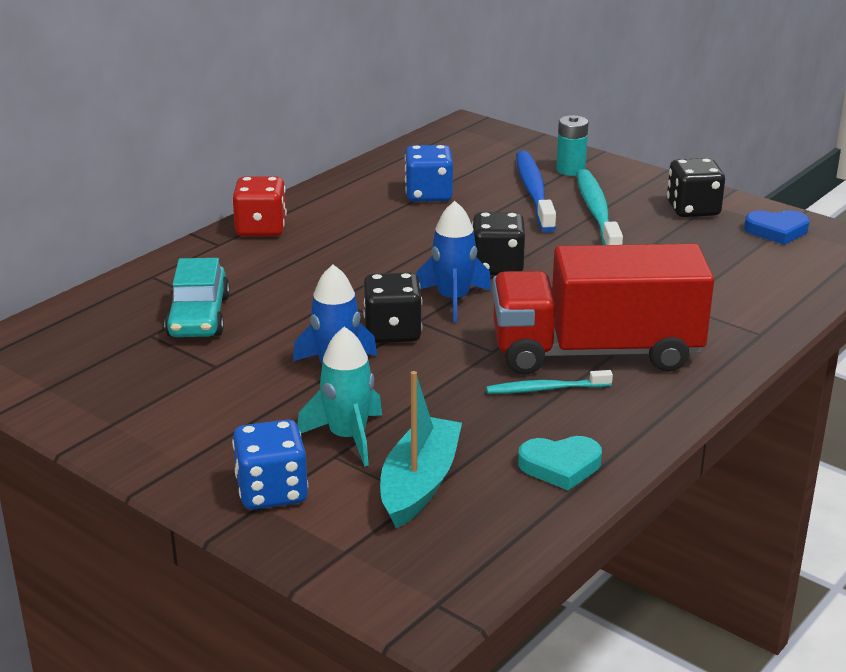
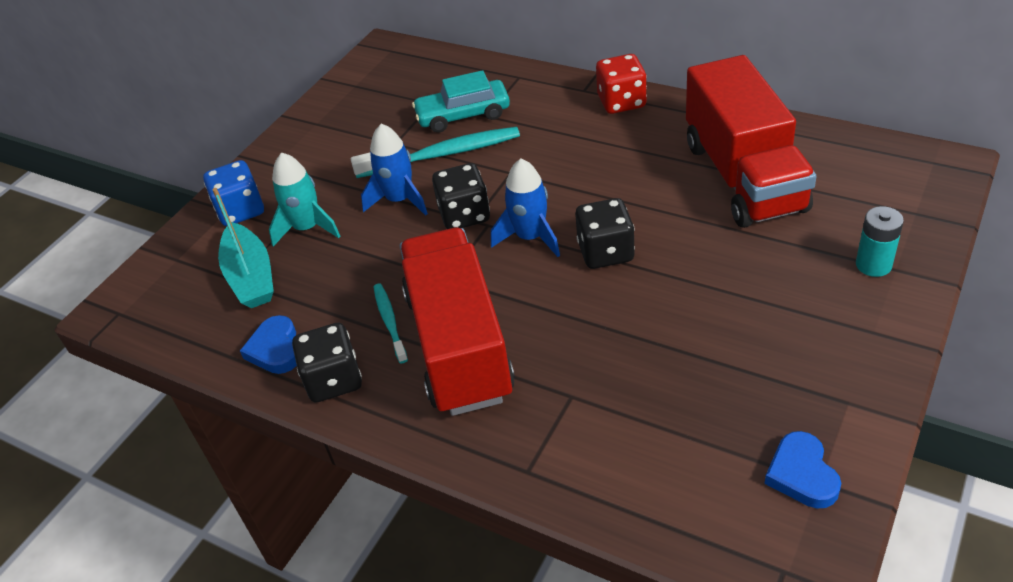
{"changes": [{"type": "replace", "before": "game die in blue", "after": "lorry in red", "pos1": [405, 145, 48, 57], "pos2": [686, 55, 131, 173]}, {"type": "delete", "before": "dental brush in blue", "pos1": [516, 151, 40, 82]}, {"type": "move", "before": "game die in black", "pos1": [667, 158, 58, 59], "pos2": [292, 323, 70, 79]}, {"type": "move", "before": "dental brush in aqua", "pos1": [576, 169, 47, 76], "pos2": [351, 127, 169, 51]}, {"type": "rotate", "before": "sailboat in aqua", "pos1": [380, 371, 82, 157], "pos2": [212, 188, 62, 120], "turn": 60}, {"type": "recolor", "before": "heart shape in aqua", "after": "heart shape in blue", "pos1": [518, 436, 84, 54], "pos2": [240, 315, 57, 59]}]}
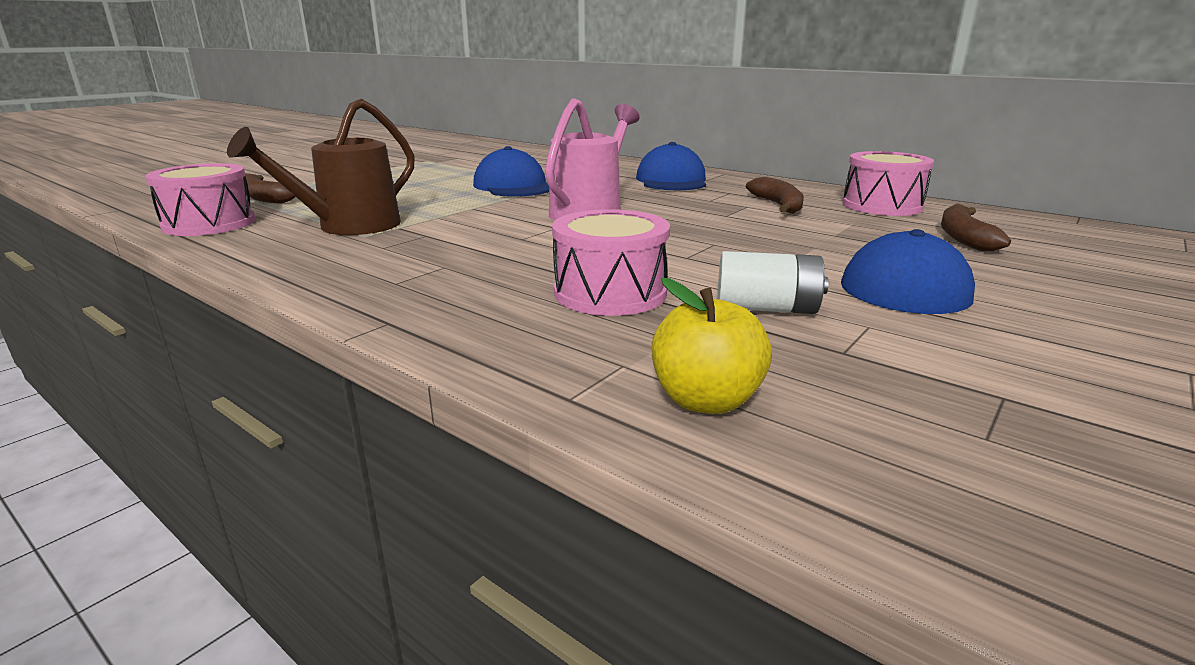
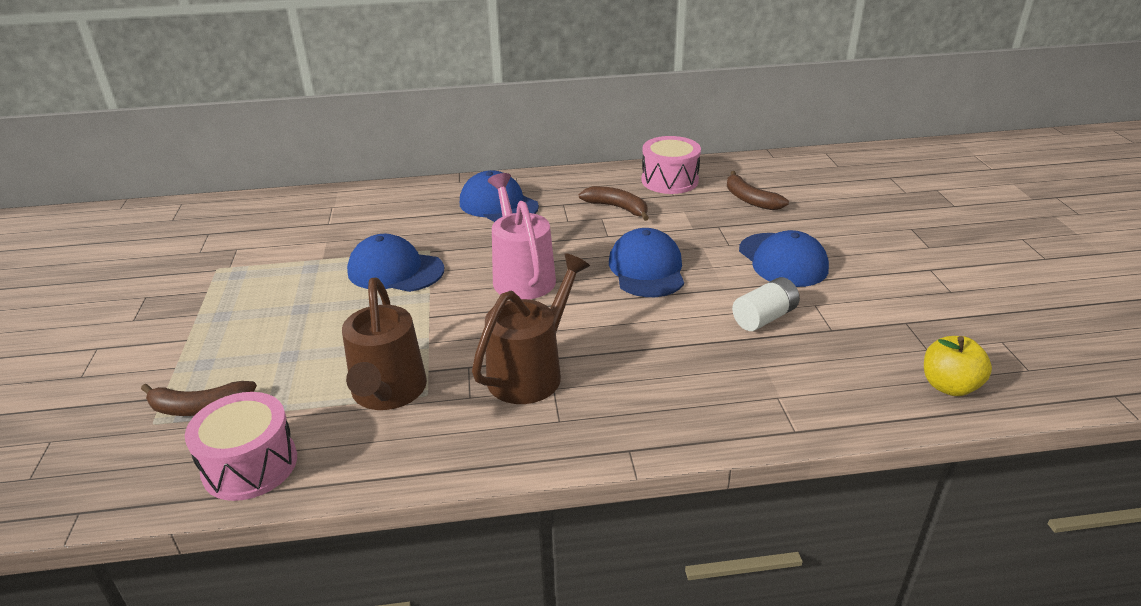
{"changes": [{"type": "delete", "before": "snare drum in pink", "pos1": [552, 209, 118, 107]}, {"type": "move", "before": "apple fruit in yellow", "pos1": [652, 278, 120, 136], "pos2": [924, 336, 68, 60]}, {"type": "insert", "after": "peaked cap in blue", "pos2": [609, 228, 75, 69]}, {"type": "insert", "after": "sprinkling can in dark brown", "pos2": [472, 253, 118, 151]}]}
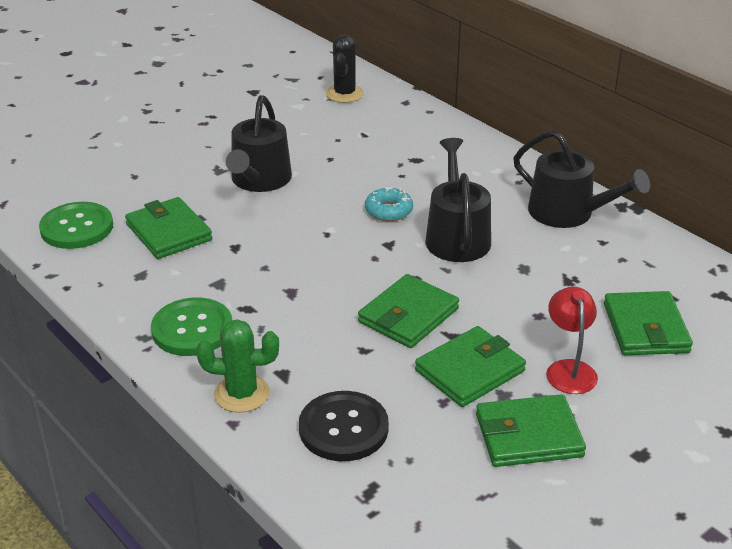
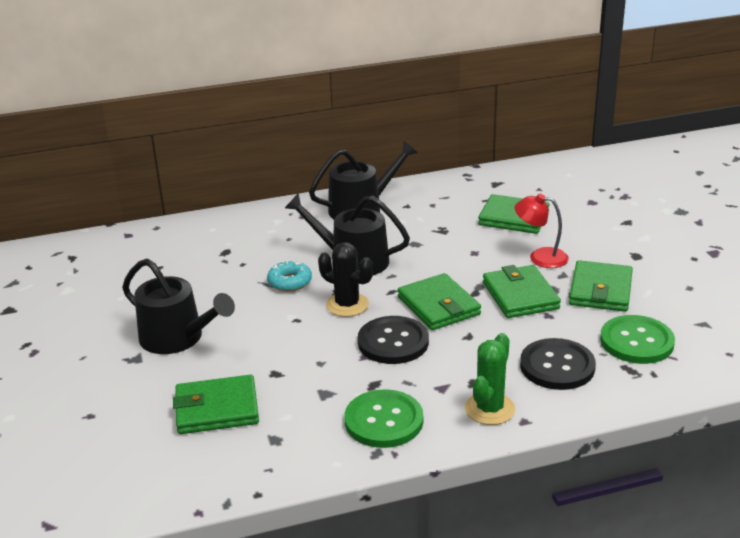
{"changes": [{"type": "move", "before": "saguaro cactus in black", "pos1": [326, 35, 38, 68], "pos2": [318, 242, 55, 75]}, {"type": "move", "before": "shirt button in green", "pos1": [39, 202, 74, 47], "pos2": [600, 315, 75, 49]}, {"type": "insert", "after": "shirt button in black", "pos2": [358, 316, 71, 48]}]}
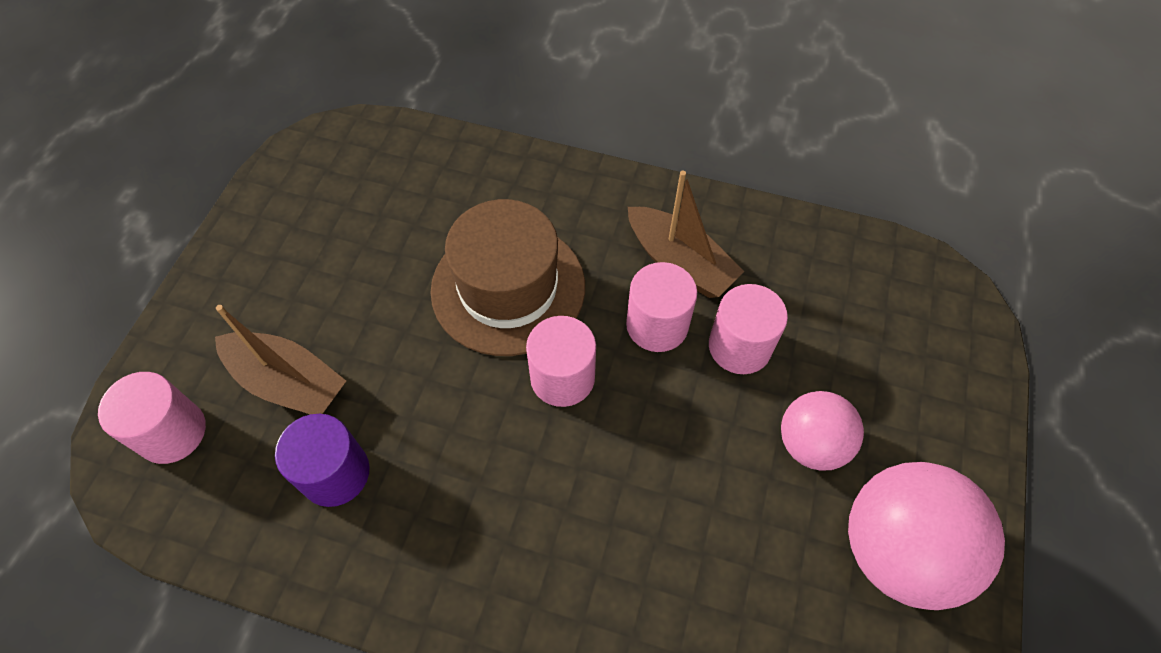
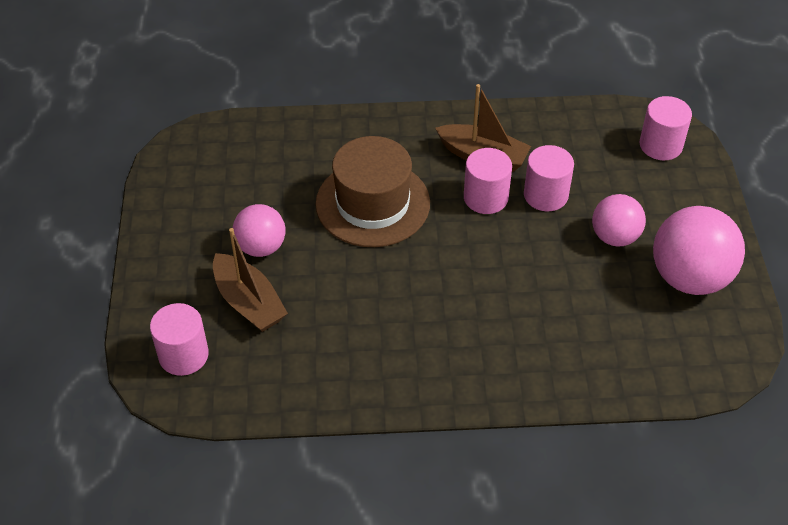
{"changes": [{"type": "rotate", "before": "sailboat in dark brown", "pos1": [215, 305, 131, 109], "pos2": [213, 228, 75, 104], "turn": 45}, {"type": "move", "before": "solid cylinder in pink", "pos1": [526, 316, 70, 91], "pos2": [640, 96, 52, 64]}, {"type": "delete", "before": "solid cylinder in royal purple", "pos1": [275, 414, 95, 93]}, {"type": "insert", "after": "sphere in pink", "pos2": [233, 204, 53, 53]}]}
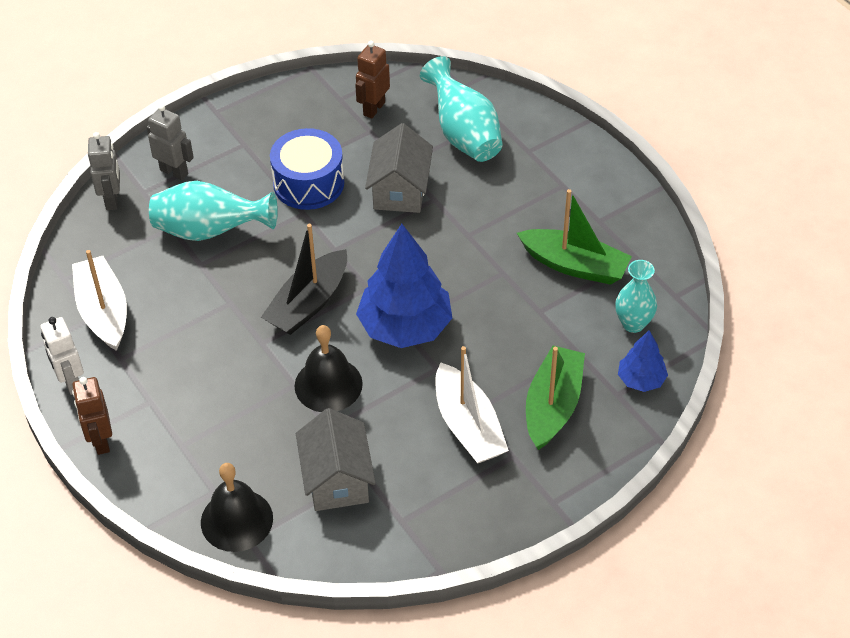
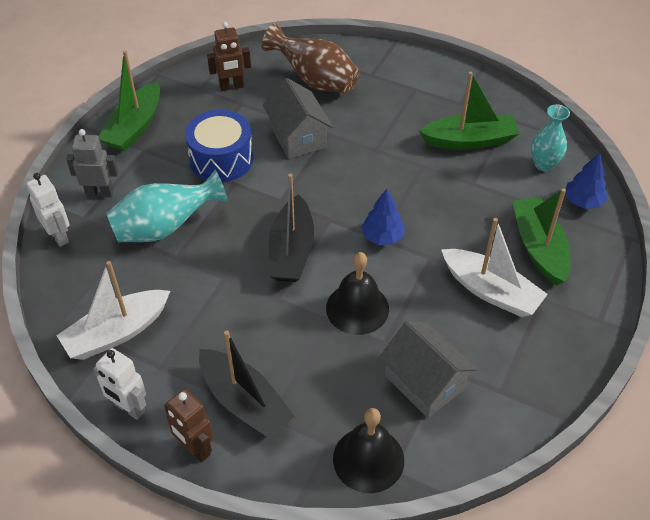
{"changes": [{"type": "rotate", "before": "toy robot in dark brown", "pos1": [355, 41, 35, 78], "pos2": [207, 22, 44, 69], "turn": -105}, {"type": "recolor", "before": "tall vase in aqua", "after": "tall vase in dark brown", "pos1": [420, 56, 83, 106], "pos2": [262, 23, 97, 70]}, {"type": "recolor", "before": "toy robot in gray", "after": "toy robot in white", "pos1": [88, 132, 32, 78], "pos2": [26, 173, 44, 74]}, {"type": "resize", "before": "fir tree in blue", "pos1": [356, 224, 96, 124], "pos2": [361, 189, 44, 56], "scale": 0.51}, {"type": "rotate", "before": "sailboat in white", "pos1": [72, 250, 55, 101], "pos2": [56, 261, 114, 99], "turn": -75}, {"type": "insert", "after": "sailboat in green", "pos2": [98, 51, 62, 100]}, {"type": "insert", "after": "sailboat in black", "pos2": [199, 331, 96, 107]}]}
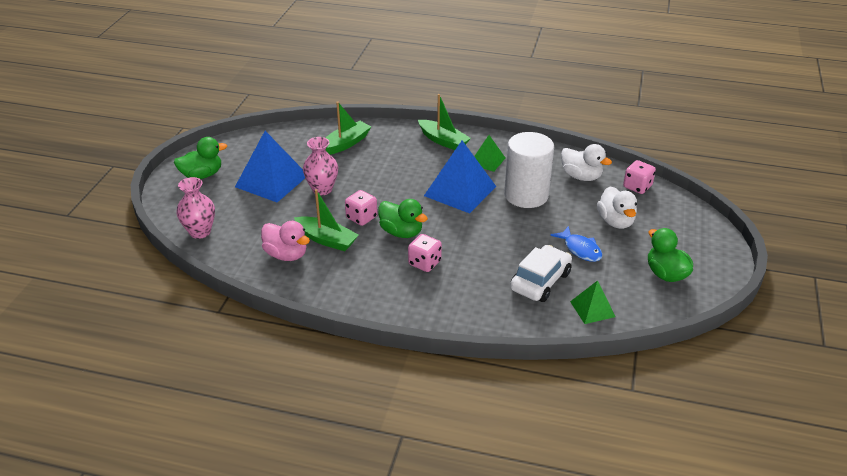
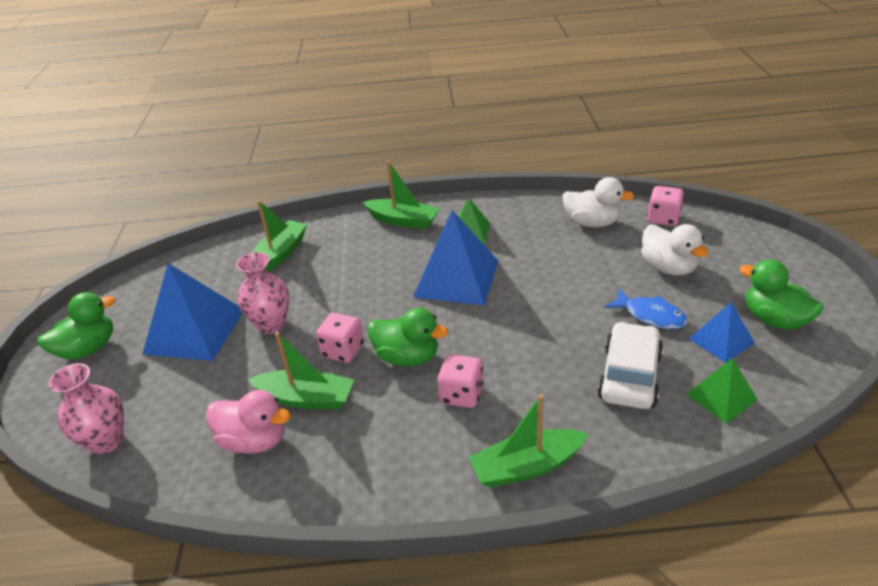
{"changes": [{"type": "delete", "before": "solid cylinder in white", "pos1": [504, 132, 50, 76]}, {"type": "insert", "after": "pyramid in blue", "pos2": [689, 302, 66, 61]}, {"type": "insert", "after": "sailboat in green", "pos2": [469, 394, 119, 93]}]}
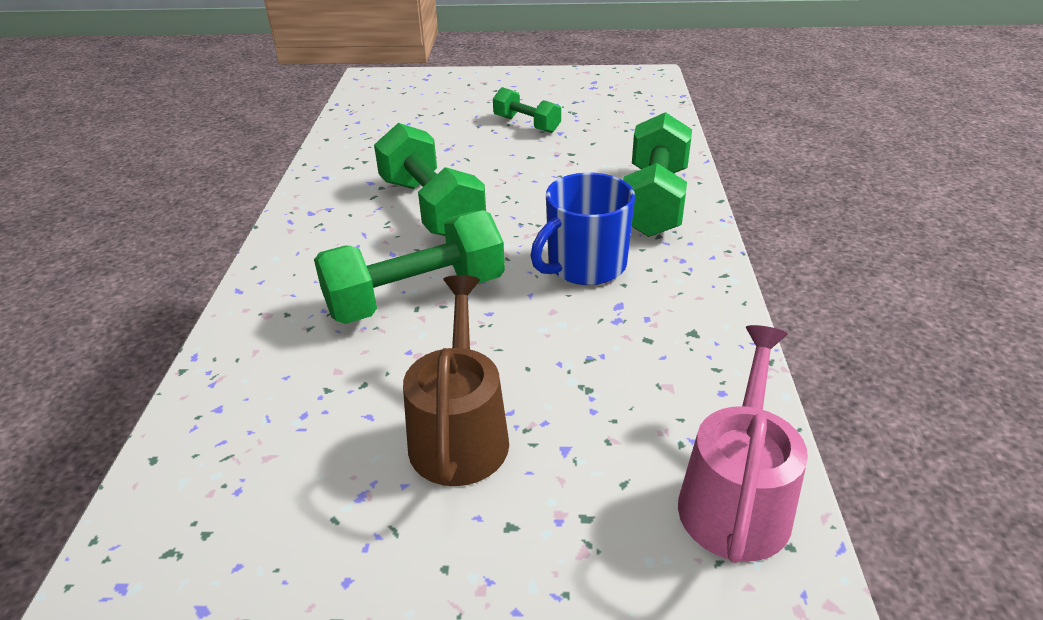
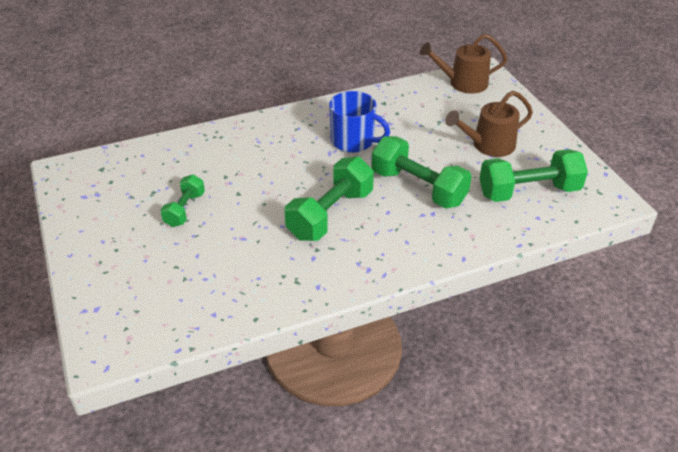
{"changes": [{"type": "move", "before": "free weight in green", "pos1": [623, 112, 69, 125], "pos2": [479, 149, 109, 53]}, {"type": "recolor", "before": "sprinkling can in pink", "after": "sprinkling can in dark brown", "pos1": [678, 325, 130, 238], "pos2": [419, 34, 88, 60]}]}
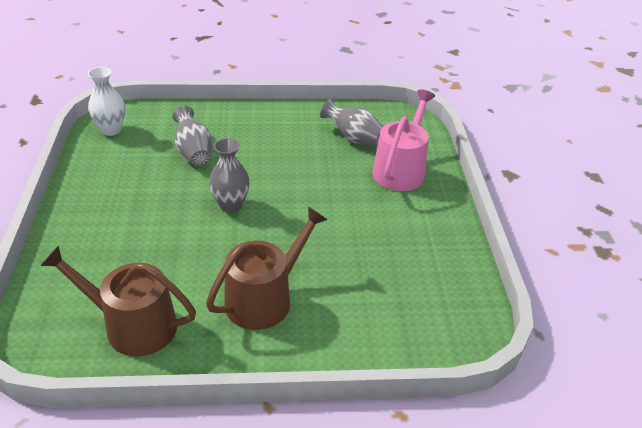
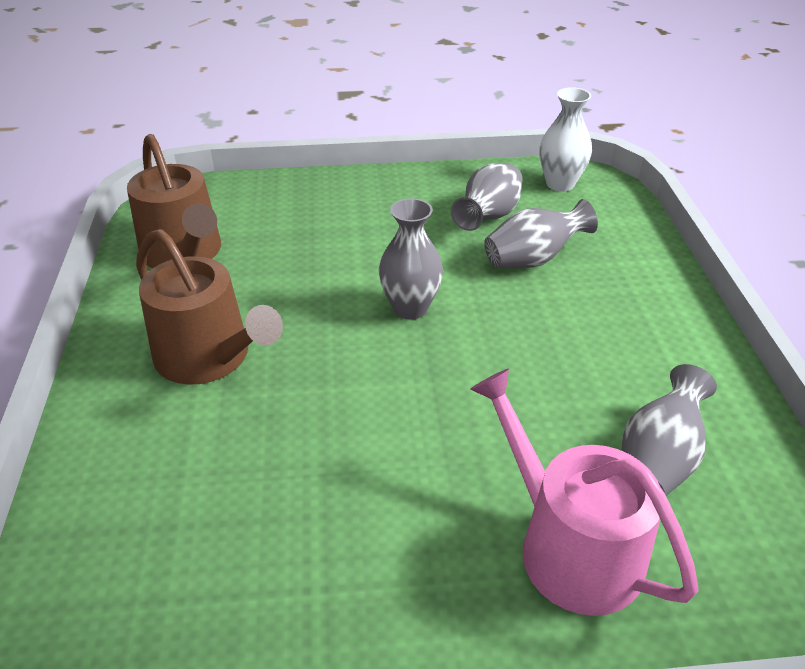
{"changes": [{"type": "rotate", "before": "sprinkling can in pink", "pos1": [372, 89, 63, 102], "pos2": [470, 368, 228, 248], "turn": -150}, {"type": "rotate", "before": "sprinkling can in dark brown", "pos1": [40, 245, 156, 111], "pos2": [127, 134, 94, 134], "turn": 135}, {"type": "insert", "after": "tall vase in gray", "pos2": [451, 163, 72, 68]}]}
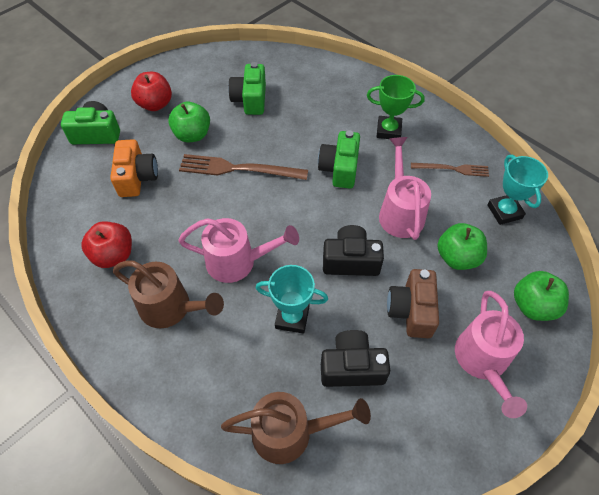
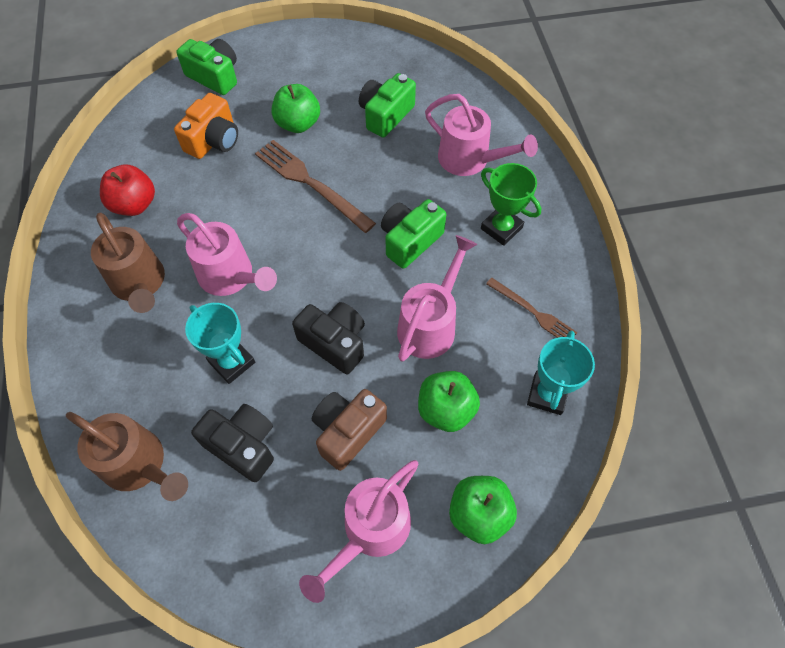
{"changes": [{"type": "delete", "before": "apple fruit in red", "pos1": [131, 72, 41, 39]}, {"type": "insert", "after": "sprinkling can in pink", "pos2": [425, 94, 113, 82]}]}
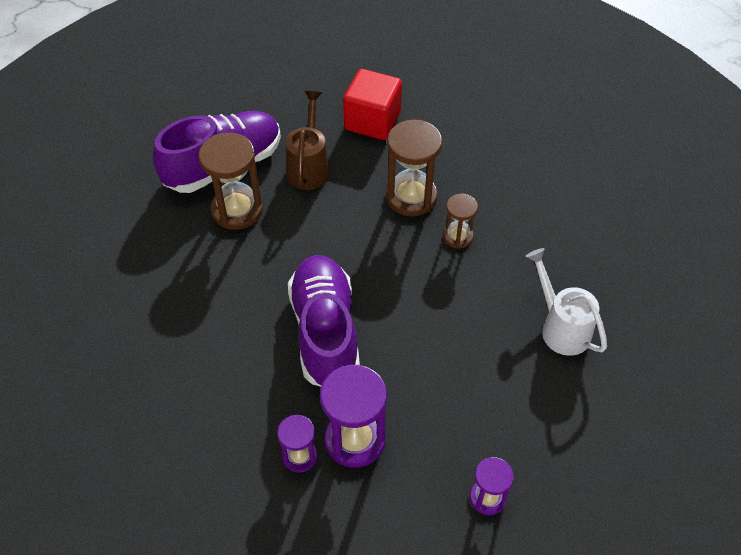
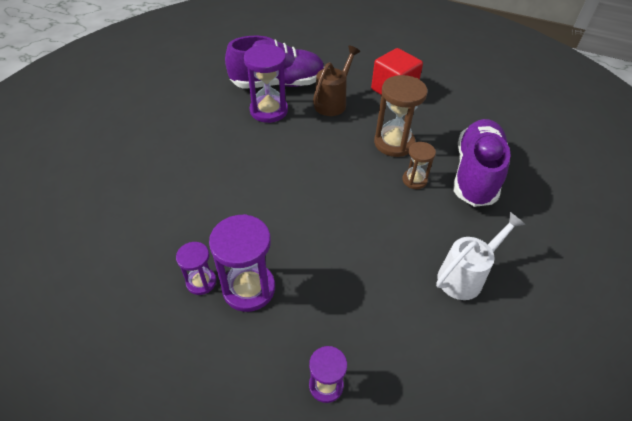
{"changes": [{"type": "recolor", "before": "hourglass in dark brown", "after": "hourglass in royal purple", "pos1": [198, 132, 65, 98], "pos2": [244, 44, 44, 79]}, {"type": "rotate", "before": "sprinkling can in white", "pos1": [525, 248, 82, 108], "pos2": [436, 212, 90, 88], "turn": 60}, {"type": "move", "before": "shoe in royal purple", "pos1": [288, 255, 72, 132], "pos2": [453, 119, 58, 88]}]}
